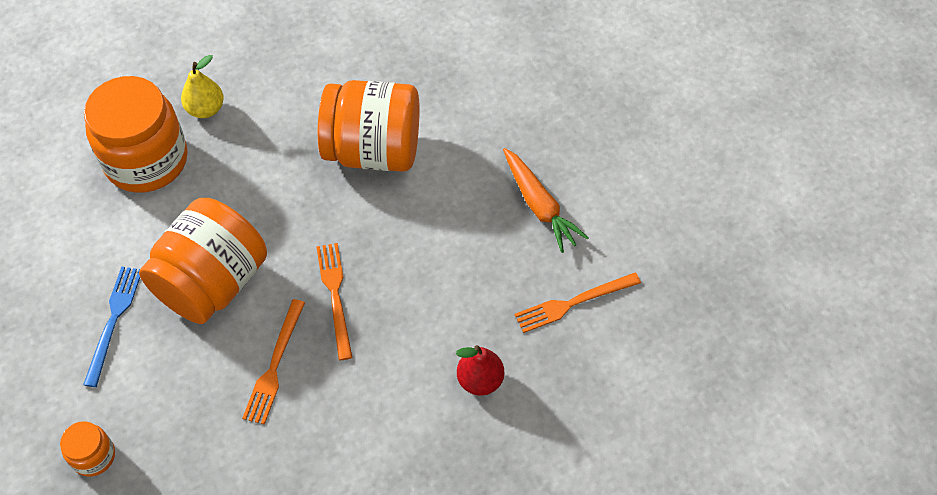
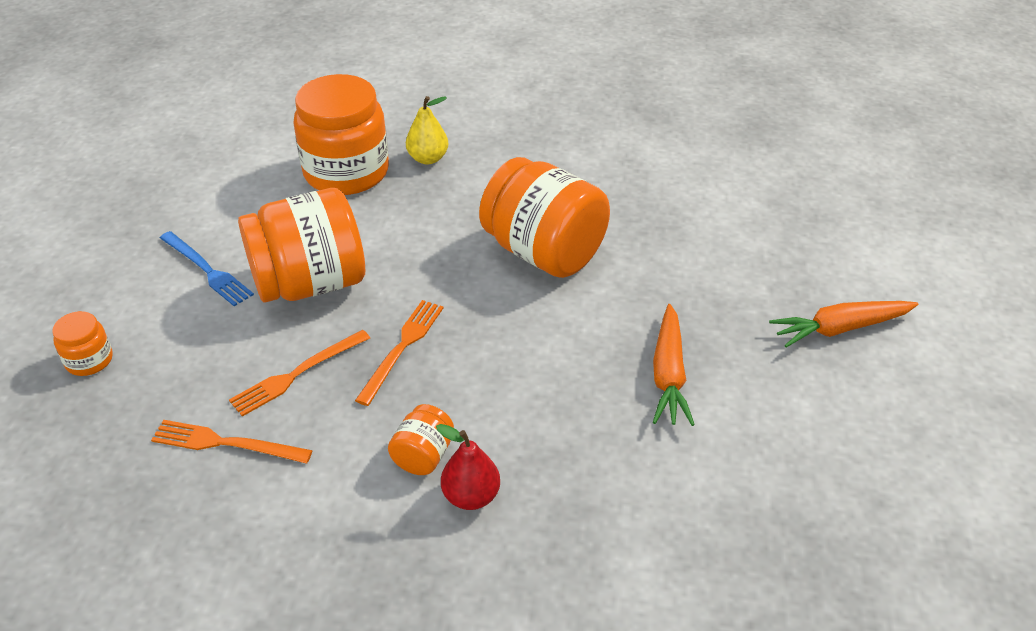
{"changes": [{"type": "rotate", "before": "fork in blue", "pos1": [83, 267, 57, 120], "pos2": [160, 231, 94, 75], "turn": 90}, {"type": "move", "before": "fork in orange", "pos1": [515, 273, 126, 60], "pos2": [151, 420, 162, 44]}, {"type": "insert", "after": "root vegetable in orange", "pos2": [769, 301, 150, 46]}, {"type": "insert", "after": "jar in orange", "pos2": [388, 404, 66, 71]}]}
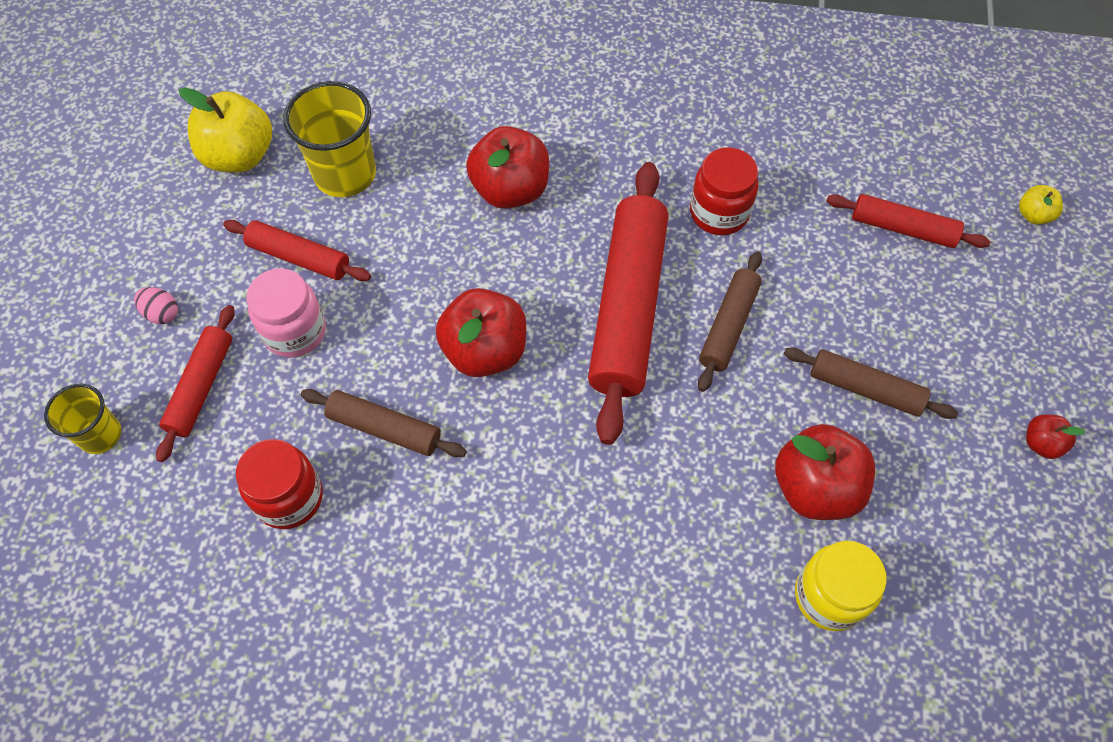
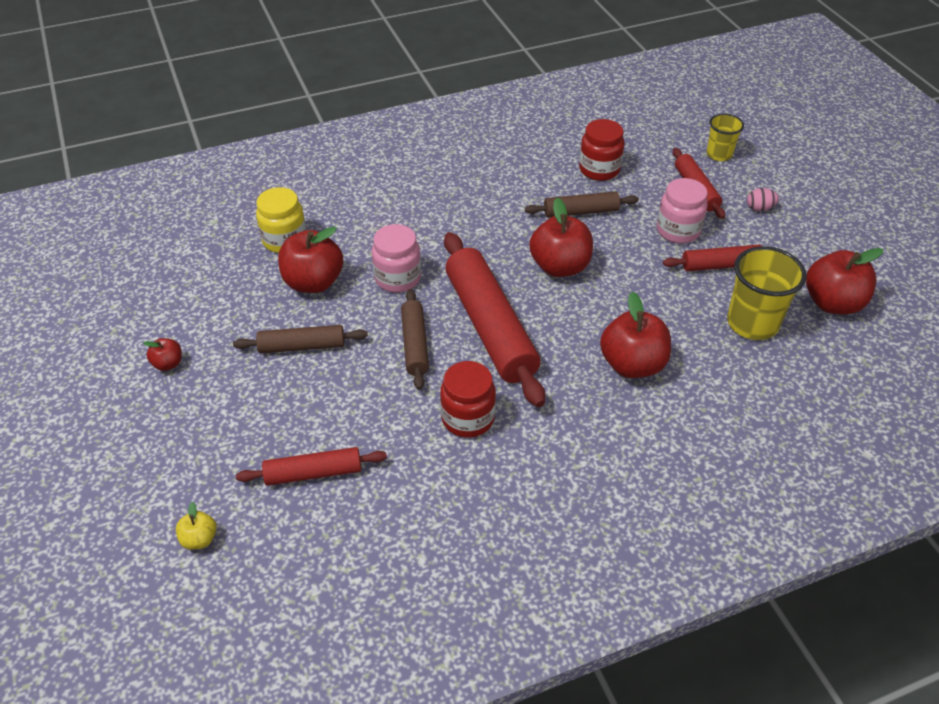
{"changes": [{"type": "recolor", "before": "apple fruit in yellow", "after": "apple fruit in red", "pos1": [179, 87, 93, 85], "pos2": [806, 248, 78, 66]}, {"type": "insert", "after": "jar in pink", "pos2": [372, 224, 49, 68]}]}
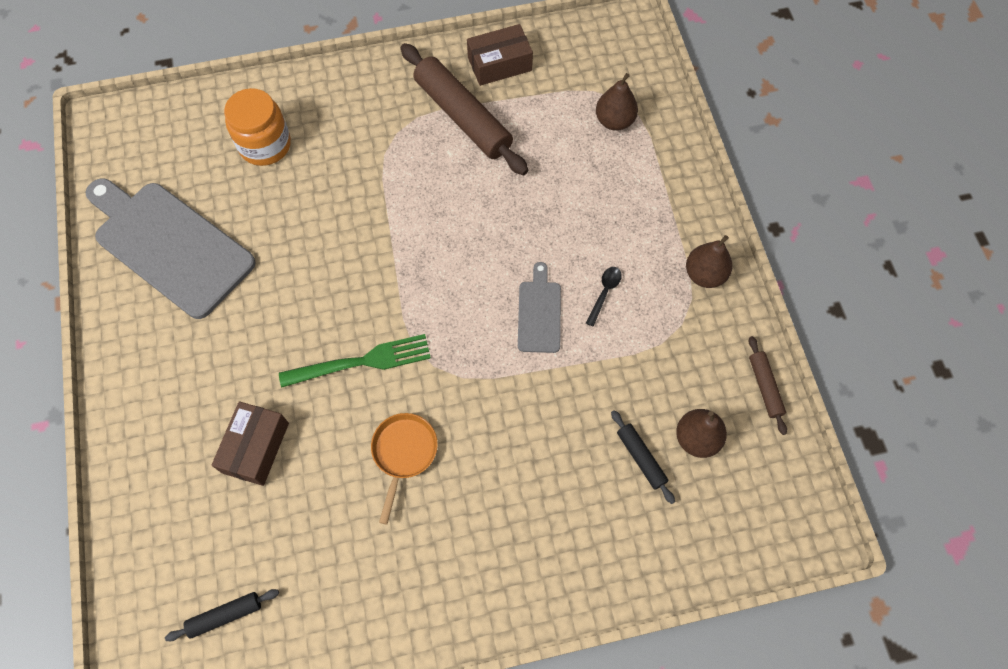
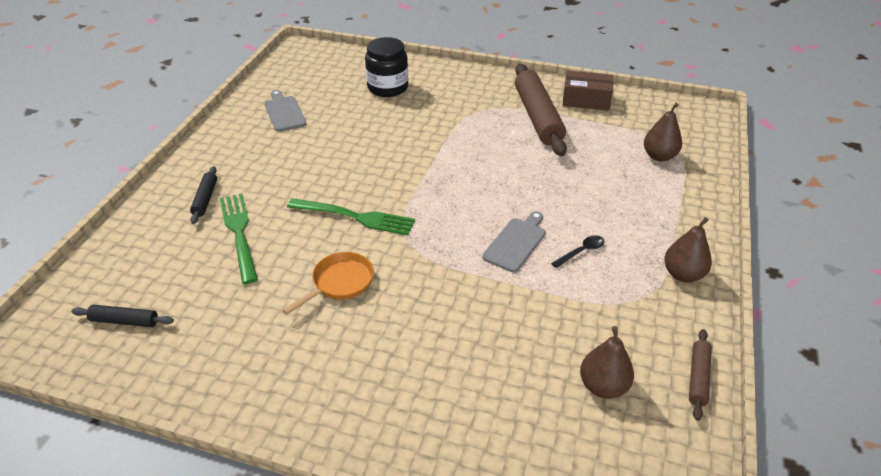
{"changes": [{"type": "recolor", "before": "jar in orange", "after": "jar in black", "pos1": [224, 88, 67, 78], "pos2": [365, 37, 43, 60]}, {"type": "resize", "before": "bread board in gray", "pos1": [85, 178, 171, 141], "pos2": [264, 90, 43, 42], "scale": 0.48}, {"type": "replace", "before": "box in dark brown", "after": "fork in green", "pos1": [212, 402, 77, 84], "pos2": [220, 194, 38, 90]}, {"type": "move", "before": "rolling pin in black", "pos1": [611, 410, 64, 94], "pos2": [190, 166, 27, 58]}]}
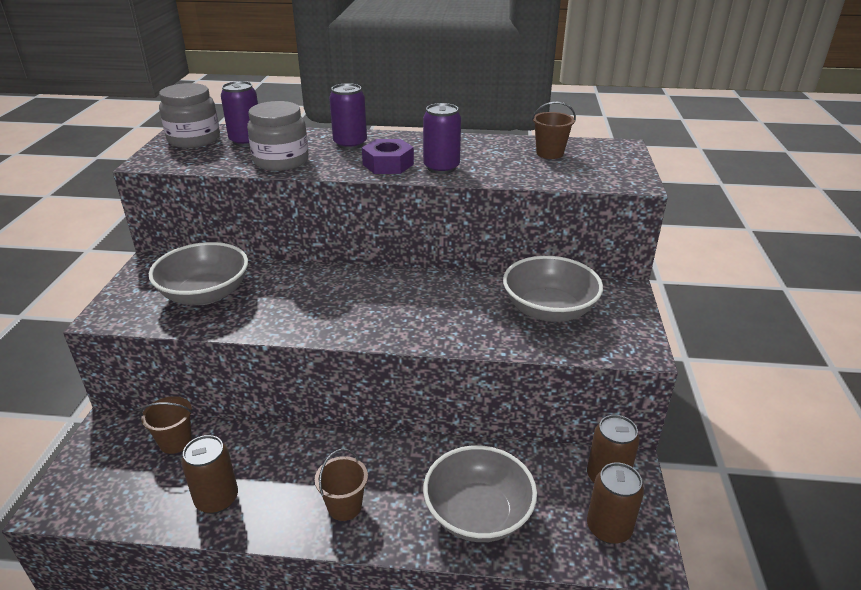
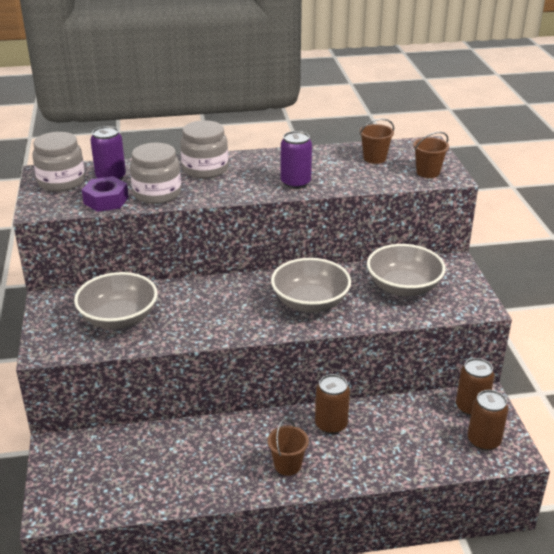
{"changes": [{"type": "replace", "before": "can in royal purple", "after": "jar in gray", "pos1": [329, 83, 38, 66], "pos2": [180, 120, 48, 59]}, {"type": "move", "before": "hexagon nut in royal purple", "pos1": [362, 139, 52, 35], "pos2": [82, 176, 47, 36]}, {"type": "move", "before": "bucket in dark brown", "pos1": [140, 396, 52, 58], "pos2": [413, 132, 36, 46]}, {"type": "move", "before": "can in dark brown", "pos1": [181, 435, 57, 79], "pos2": [315, 374, 35, 60]}, {"type": "move", "before": "bowl in gray", "pos1": [423, 445, 114, 97], "pos2": [271, 258, 80, 55]}]}
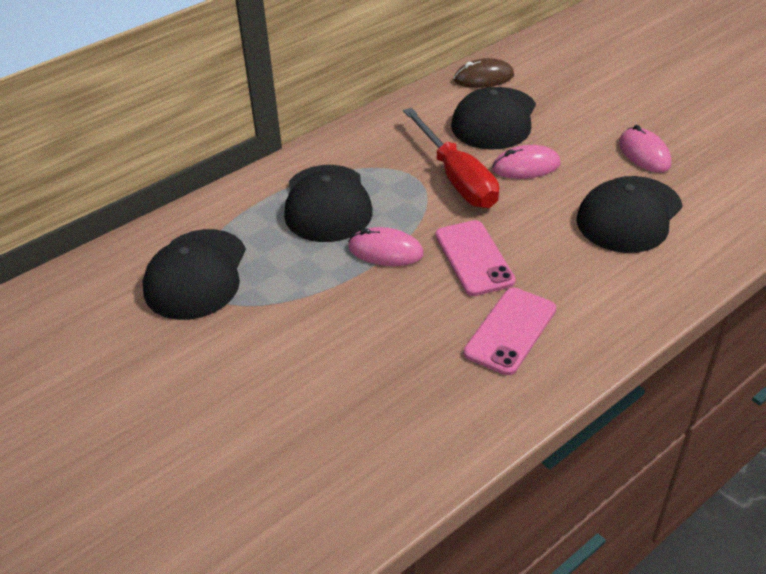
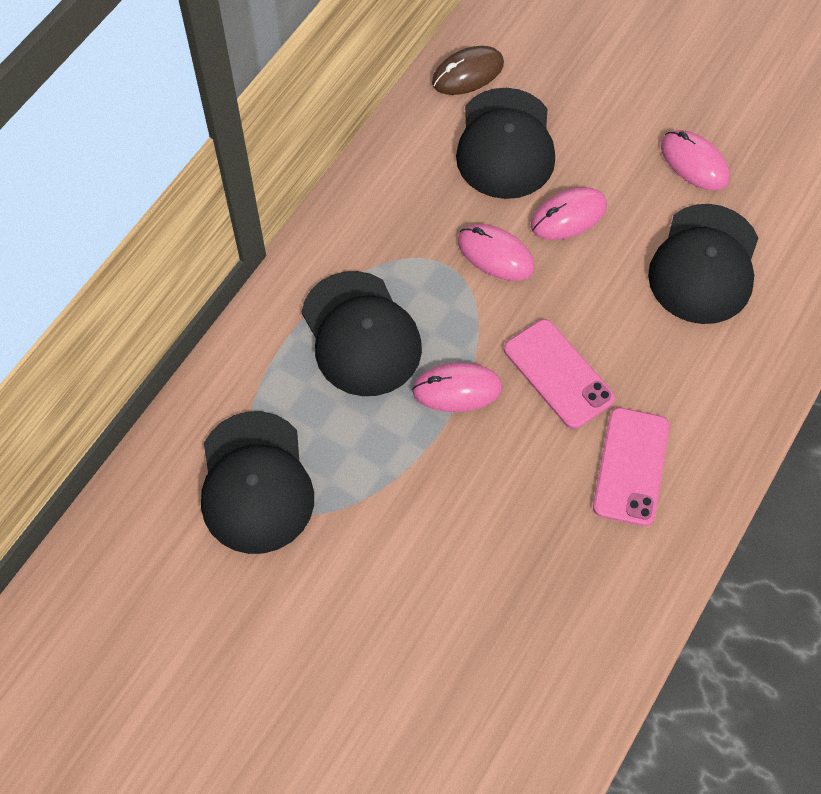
{"changes": [{"type": "replace", "before": "flat screwdriver in red", "after": "PC mouse in pink", "pos1": [403, 108, 96, 100], "pos2": [458, 224, 77, 57]}]}
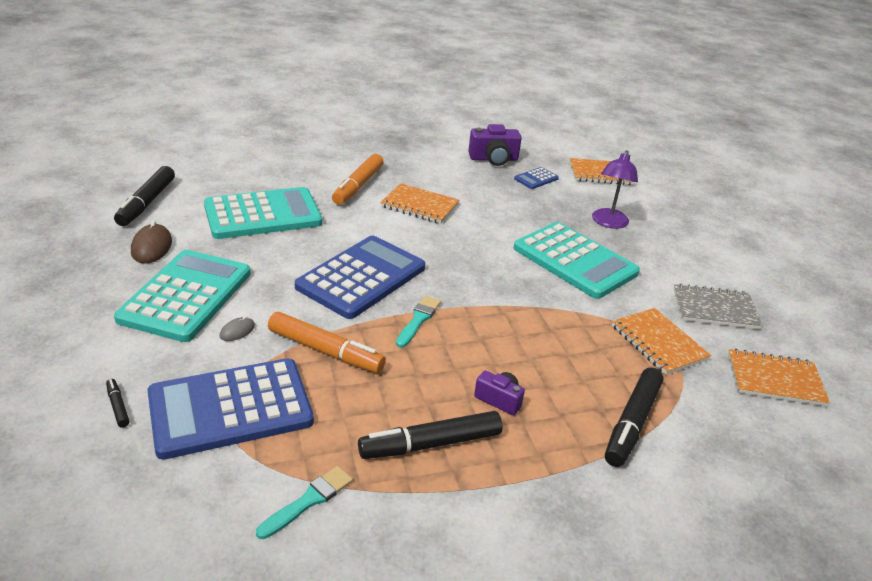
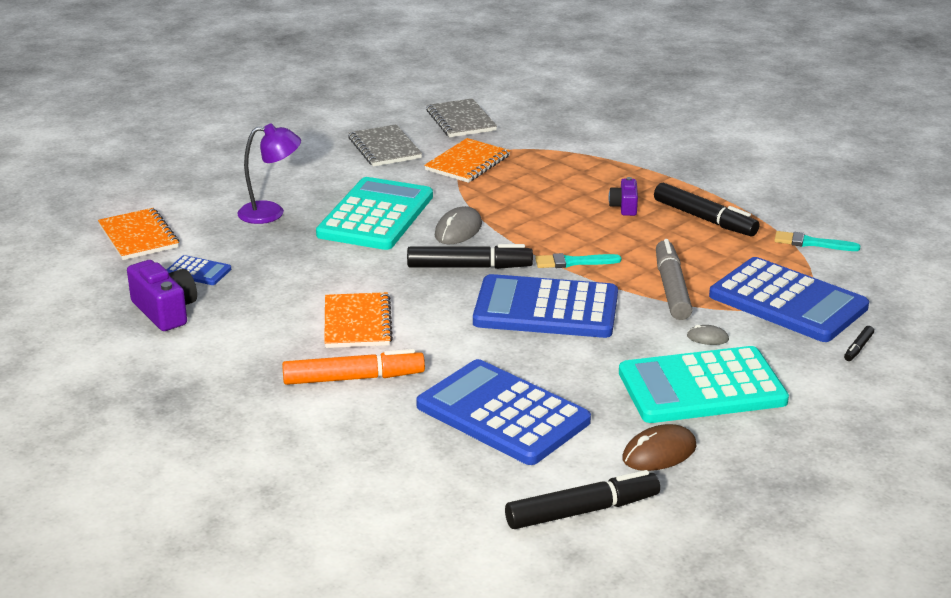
{"changes": [{"type": "recolor", "before": "adding machine in aqua", "after": "adding machine in blue", "pos1": [204, 187, 118, 52], "pos2": [416, 359, 175, 106]}, {"type": "recolor", "before": "felt pen in orange", "after": "felt pen in gray", "pos1": [268, 312, 118, 61], "pos2": [656, 239, 36, 81]}, {"type": "recolor", "before": "notebook in orange", "after": "notebook in gray", "pos1": [728, 349, 102, 58], "pos2": [426, 98, 71, 39]}, {"type": "move", "before": "felt pen in black", "pos1": [605, 368, 59, 99], "pos2": [407, 244, 126, 25]}, {"type": "insert", "after": "PC mouse in gray", "pos2": [435, 206, 47, 38]}]}
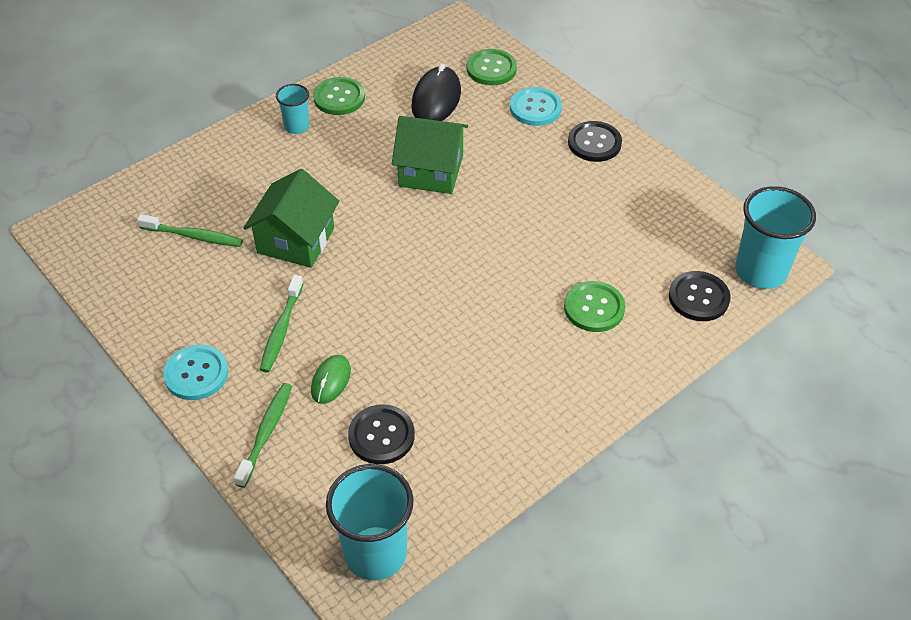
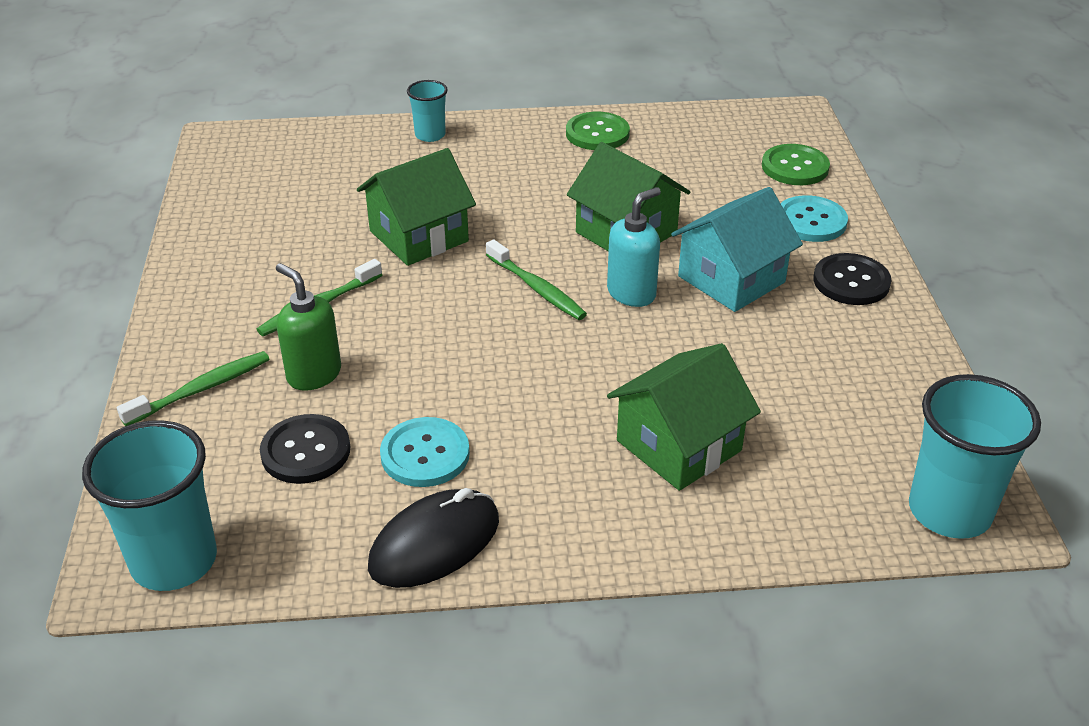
{"changes": [{"type": "move", "before": "PC mouse in black", "pos1": [411, 63, 50, 58], "pos2": [368, 488, 131, 100]}, {"type": "move", "before": "cup in aqua", "pos1": [276, 84, 33, 50], "pos2": [407, 80, 41, 62]}, {"type": "move", "before": "dental brush in green", "pos1": [137, 214, 106, 33], "pos2": [486, 239, 101, 81]}, {"type": "delete", "before": "shirt button in black", "pos1": [669, 271, 62, 50]}, {"type": "replace", "before": "shirt button in green", "after": "cottage in green", "pos1": [564, 281, 62, 51], "pos2": [607, 343, 154, 148]}, {"type": "move", "before": "shirt button in aqua", "pos1": [163, 345, 65, 55], "pos2": [380, 417, 90, 70]}, {"type": "replace", "before": "PC mouse in green", "after": "pump bottle in green", "pos1": [311, 355, 40, 49], "pos2": [276, 263, 65, 128]}, {"type": "insert", "after": "pump bottle in aqua", "pos2": [607, 187, 54, 120]}, {"type": "insert", "after": "cottage in aqua", "pos2": [671, 187, 132, 125]}]}
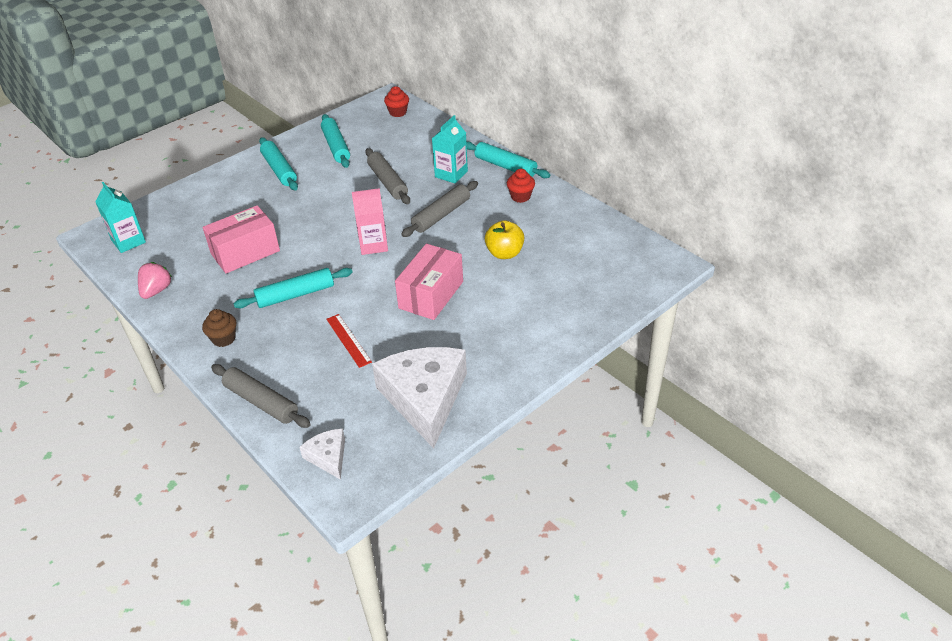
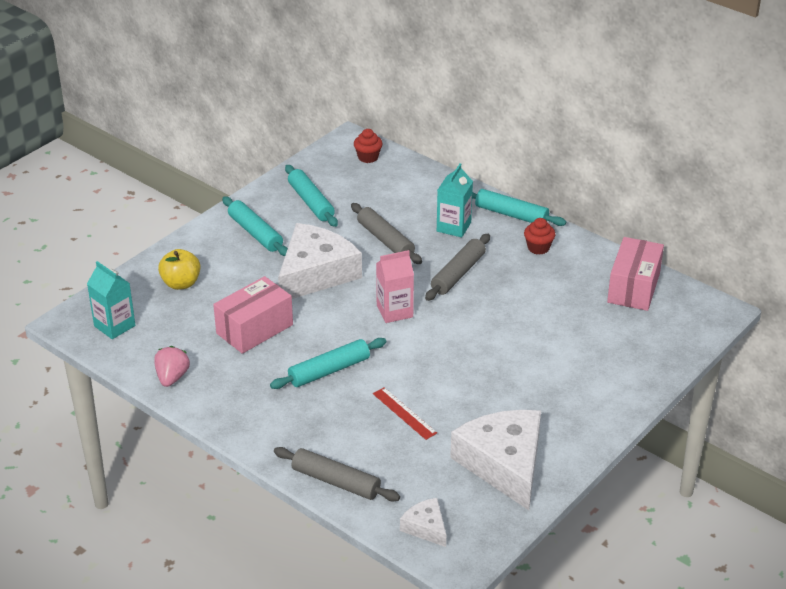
{"changes": [{"type": "move", "before": "apple fruit in yellow", "pos1": [485, 220, 39, 39], "pos2": [158, 249, 42, 41]}, {"type": "move", "before": "box in pink", "pos1": [395, 244, 68, 76], "pos2": [607, 237, 57, 74]}, {"type": "delete", "before": "cupcake in dark brown", "pos1": [202, 309, 34, 38]}, {"type": "insert", "after": "cheese wedge in white", "pos2": [278, 223, 84, 76]}]}
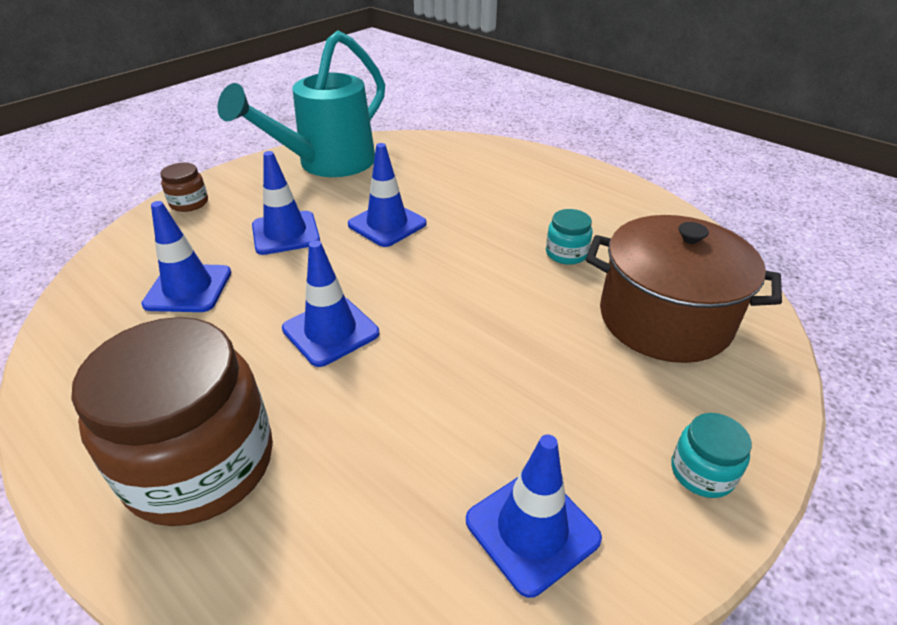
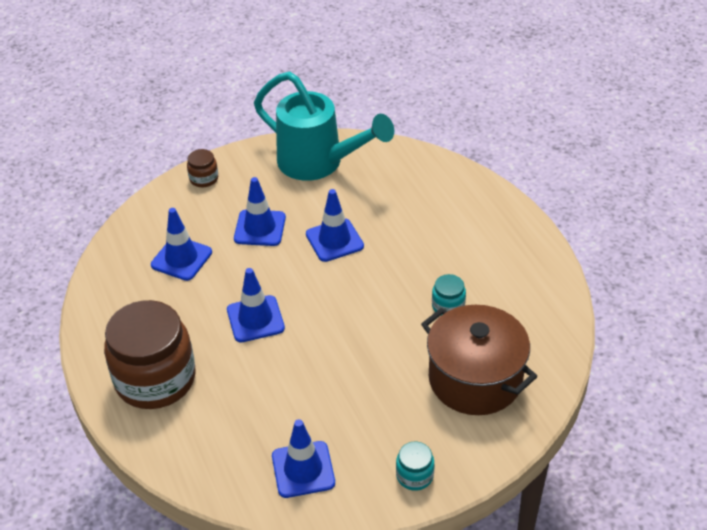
{"changes": [{"type": "rotate", "before": "sprinkling can in aqua", "pos1": [217, 30, 168, 147], "pos2": [254, 72, 140, 109], "turn": -120}]}
